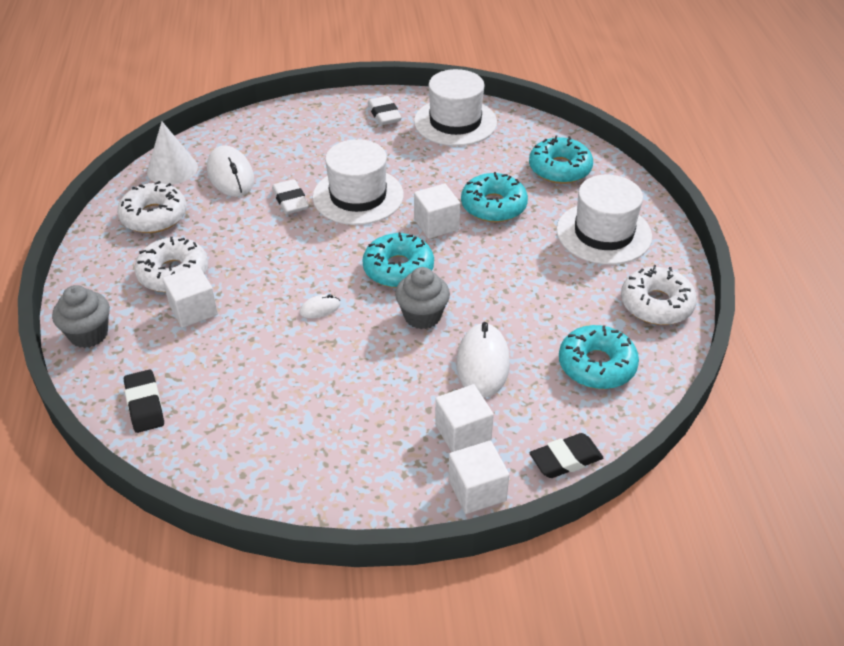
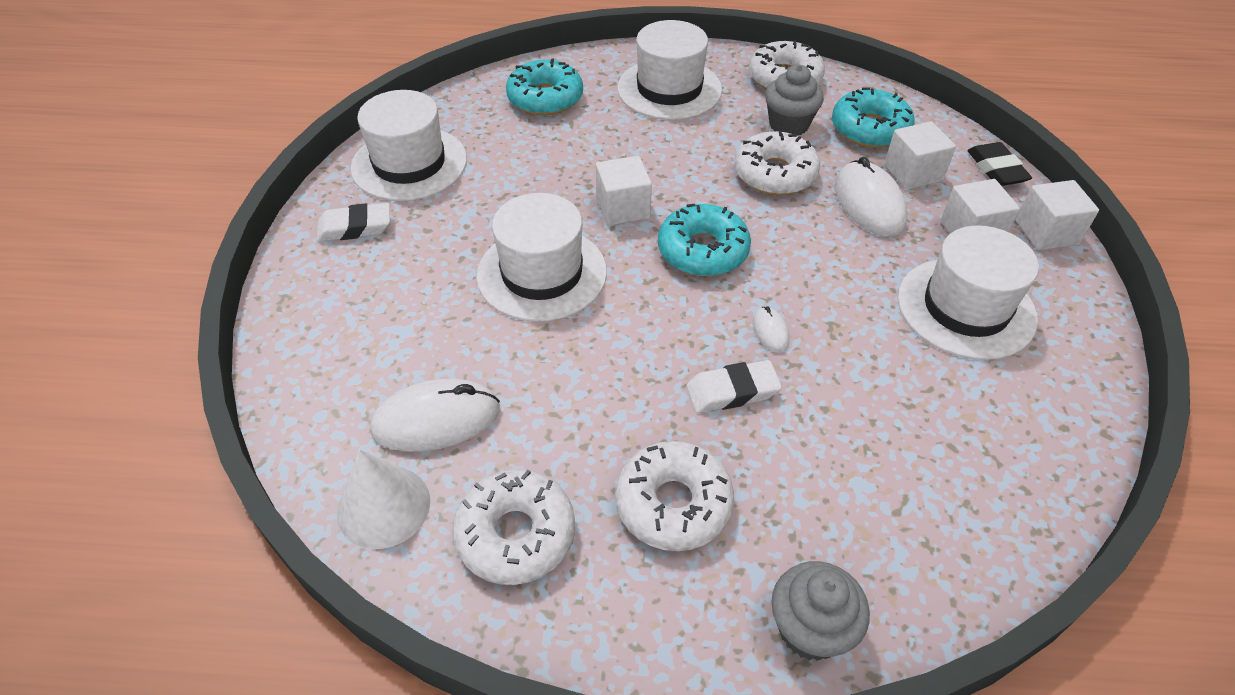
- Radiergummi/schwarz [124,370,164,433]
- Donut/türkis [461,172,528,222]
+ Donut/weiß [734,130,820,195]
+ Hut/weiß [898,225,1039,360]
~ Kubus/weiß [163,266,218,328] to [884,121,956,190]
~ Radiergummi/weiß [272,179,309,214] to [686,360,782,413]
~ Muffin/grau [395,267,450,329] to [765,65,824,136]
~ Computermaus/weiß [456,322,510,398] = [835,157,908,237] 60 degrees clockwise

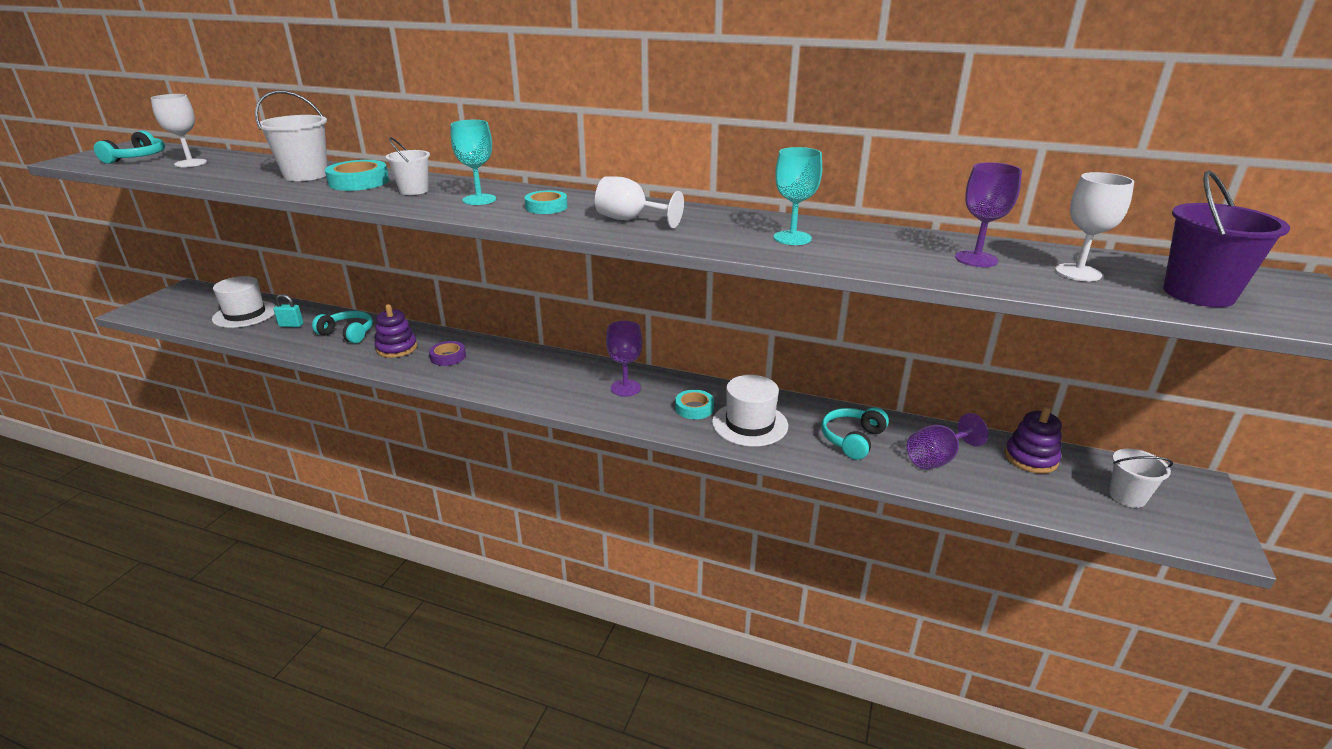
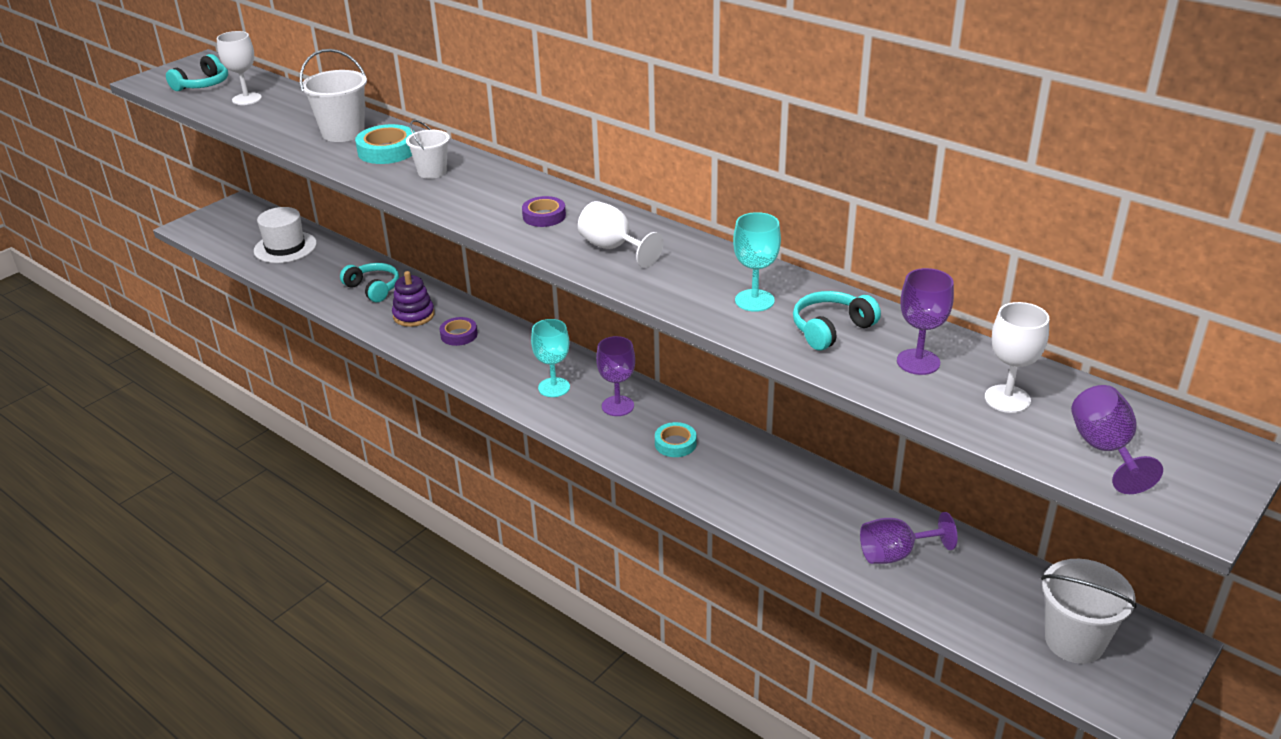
- Vorhängeschloss/türkis [273,294,303,327]
- Hut/weiß [712,375,788,447]
- Stapelspielzeug/lila [1005,406,1062,474]
~ Kelch/türkis [451,120,496,205] to [531,319,570,397]
~ Kopfhörer/türkis [821,407,889,460] to [793,291,881,350]
~ Eimer/lila [1163,170,1290,307] to Kelch/lila [1071,385,1163,494]
~ Klebeband/türkis [525,190,568,214] to Klebeband/lila [522,196,566,227]
~ Eimer/weiß [1109,449,1173,508] = [1041,559,1137,664] x1.57

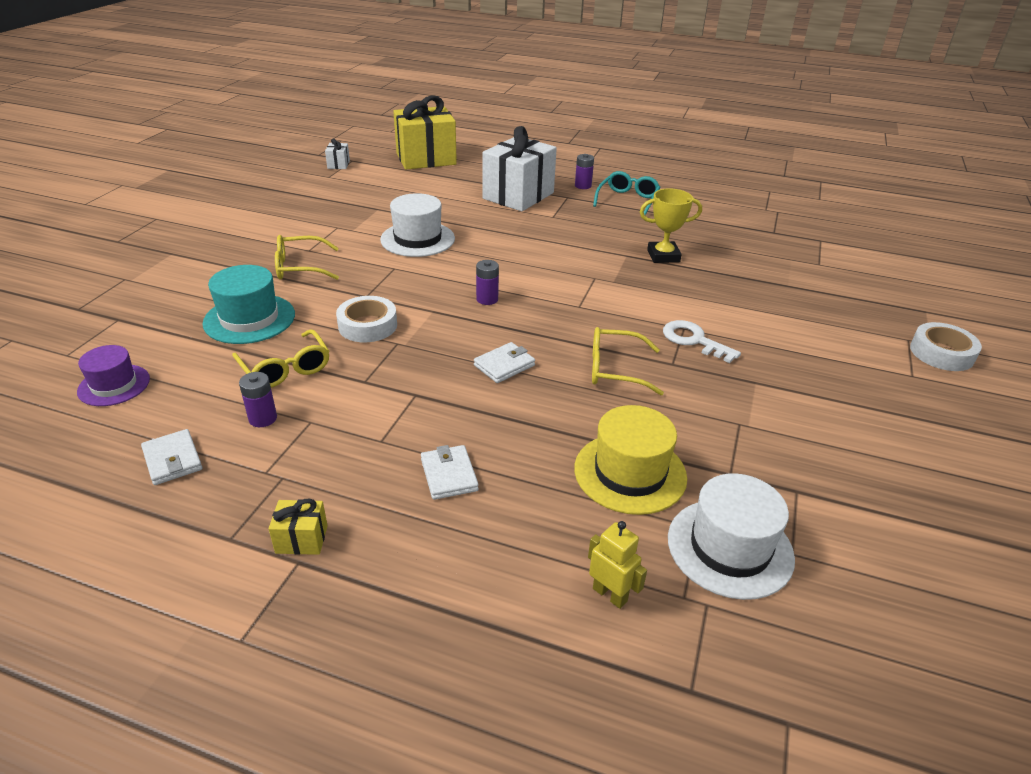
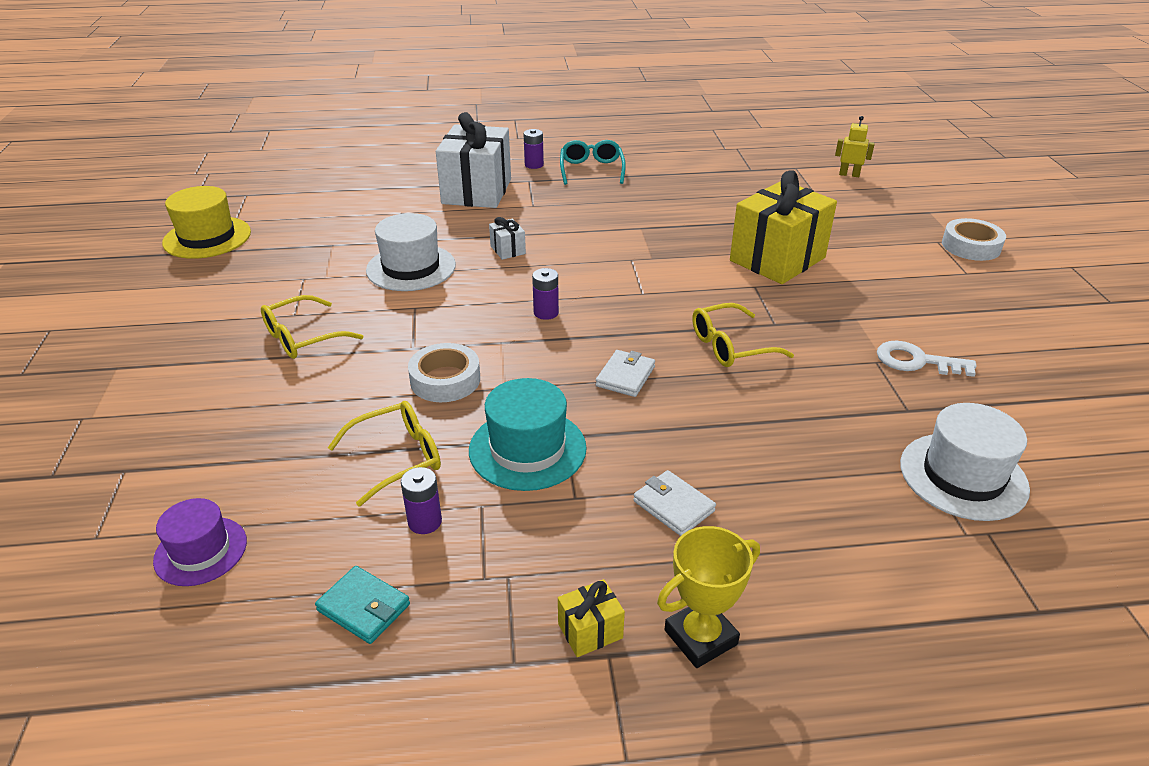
~ Hut/türkis [202,265,295,344] to [469,378,587,491]
~ Geschenk/weiß [325,139,350,169] to [489,217,526,260]
~ Geschenk/gelb [393,95,457,169] to [730,170,837,284]
~ Hut/gelb [574,405,687,515] to [162,186,251,259]
~ Roboter/gelb [588,521,647,609] to [835,116,875,177]
~ Pokal/gelb [640,188,702,263] to [657,526,760,668]
~ Schlüssel/weiß [663,320,741,363] to [877,340,977,377]
~ Geldbörse/weiß [141,429,202,485] to Geldbörse/türkis [315,566,410,644]
~ Brille/gelb [232,329,329,388] = [328,401,441,506] 60 degrees counterclockwise

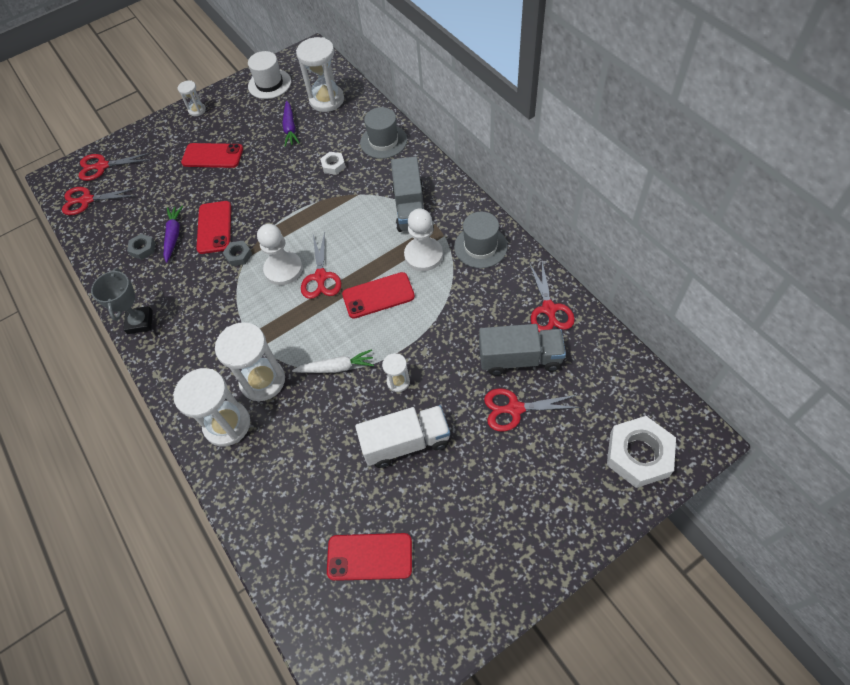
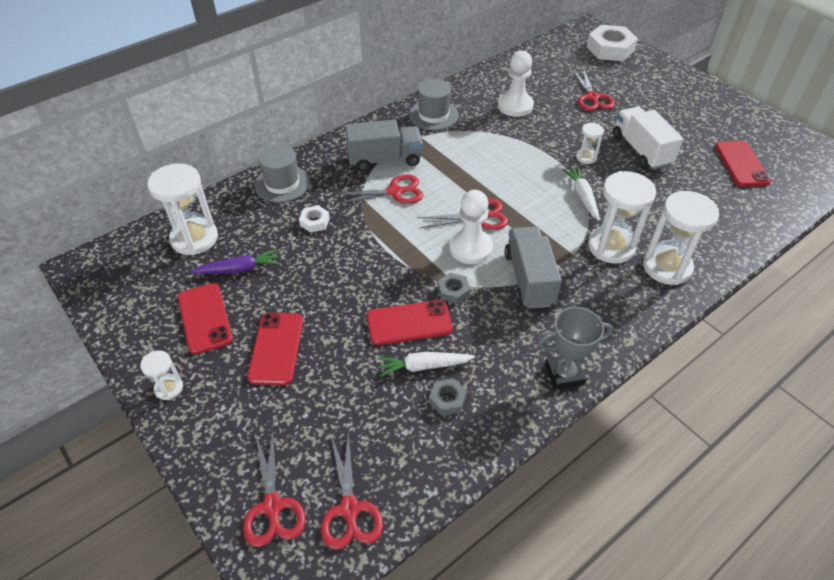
- Hut/weiß [248,51,291,99]
~ Handy/rot [342,272,415,319] to [178,283,233,354]
~ Bauer/weiß [404,208,443,271] to [498,51,534,117]
~ Lastwagen/grau [479,324,566,375] to [505,226,562,309]
~ Schere/rot [529,262,575,332] to [336,174,423,204]
~ Karotte/lila [164,206,183,263] to Karotte/weiß [377,352,475,377]

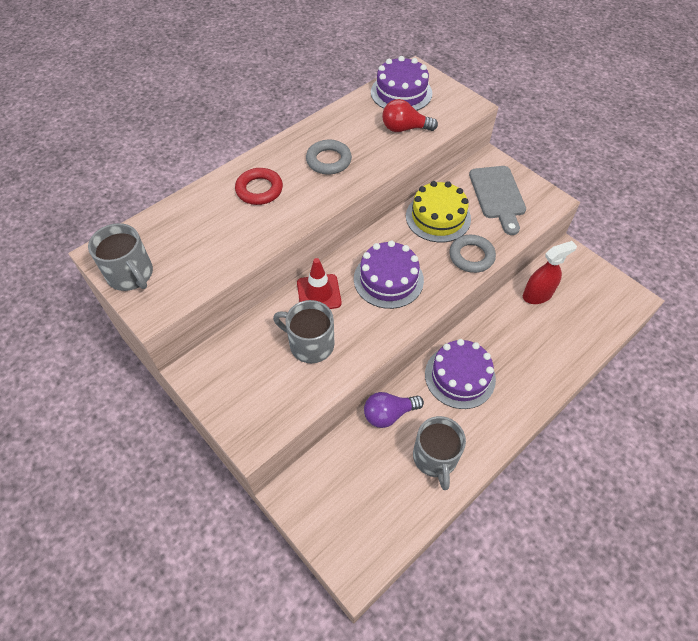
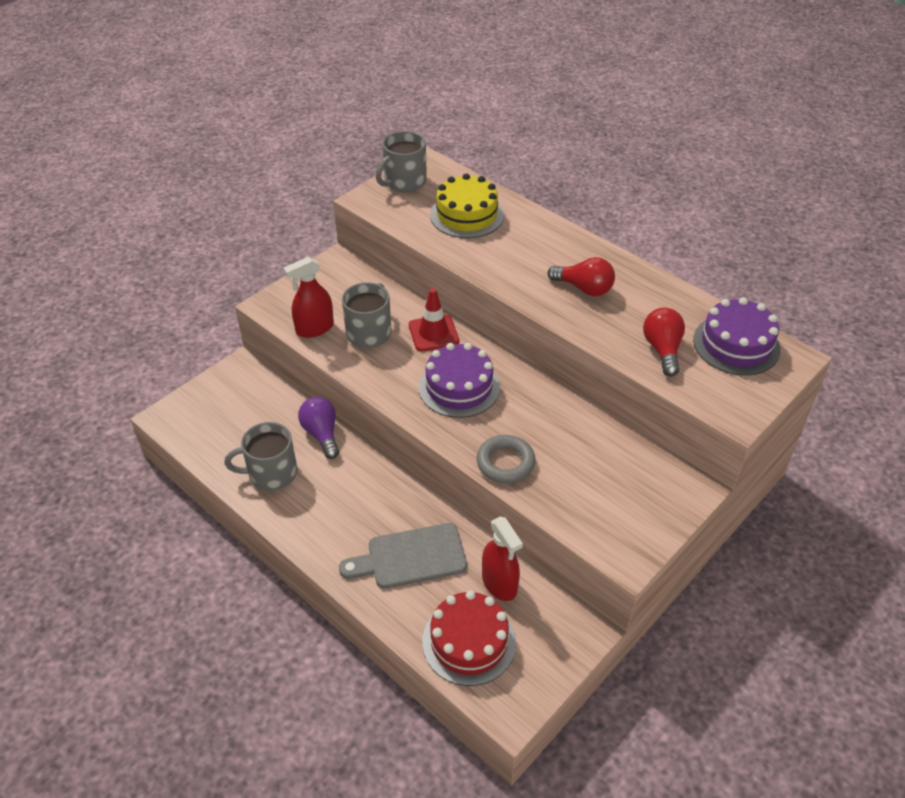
- Ring/rot [235,168,283,205]
- Kuchen/lila [425,339,496,409]
+ Sprühflasche/rot [283,257,334,338]
+ Kuchen/rot [422,590,516,686]
~ Kuchen/gelb [406,181,471,242] to [430,173,504,238]
~ Schneidebrett/grau [469,166,526,235] to [339,523,467,589]
~ Ring/grau [306,140,352,175] to Glühbirne/rot [548,257,615,296]

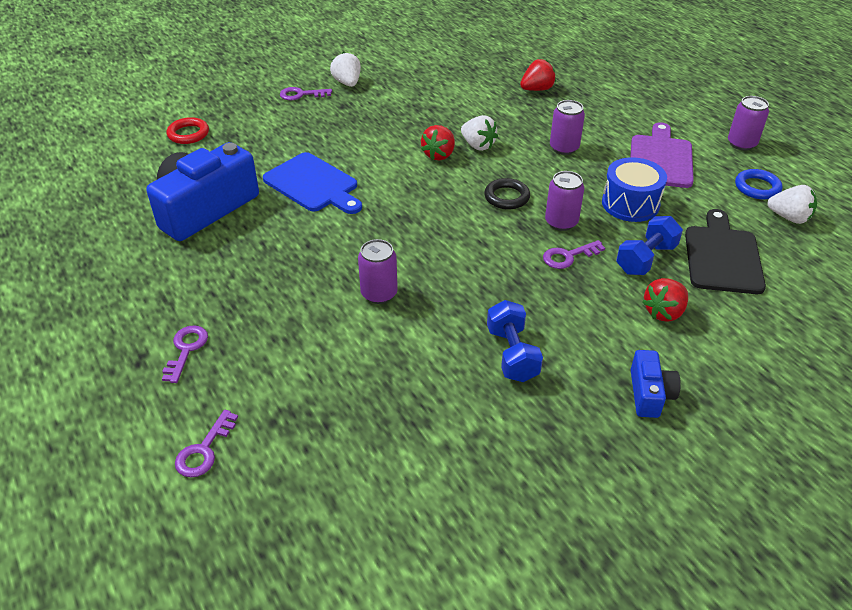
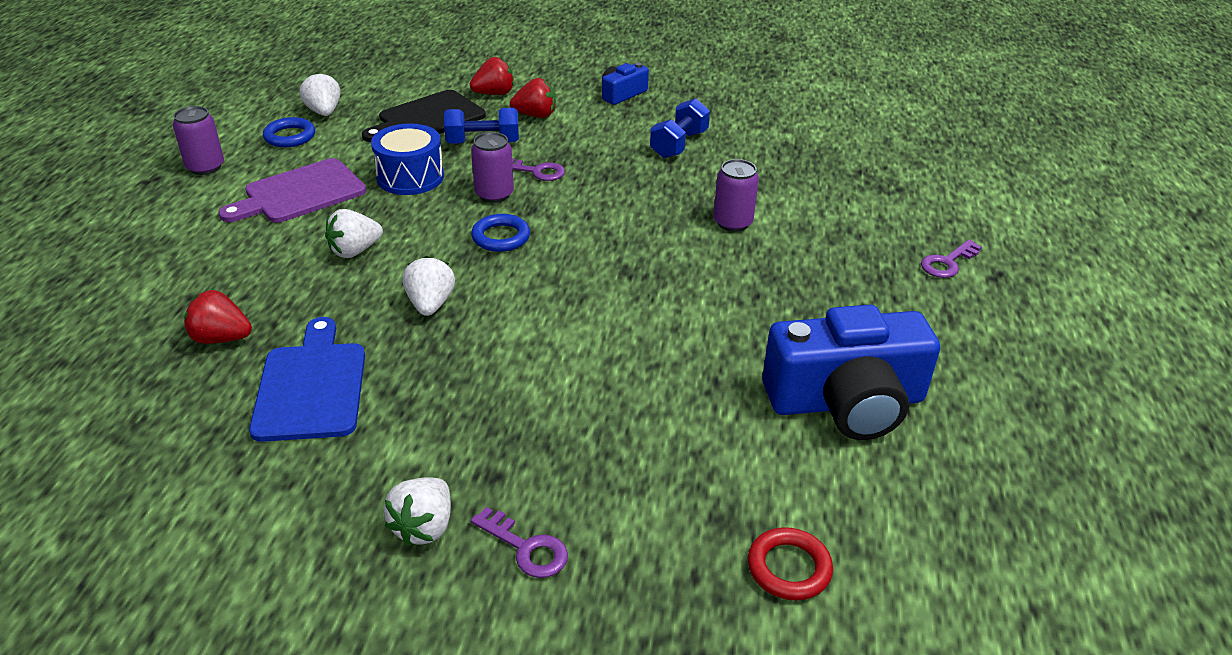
- Schlüssel/lila [175,410,238,478]
~ Schneidebrett/blau [263,152,362,214] to [249,317,365,442]
~ Erdbeere/rot [421,125,455,160] to [470,57,514,95]
~ Dose/lila [550,100,585,155] to Erdbeere/weiß [325,209,383,258]
~ Ring/schwarz [484,178,530,209] to Ring/blau [471,214,530,252]

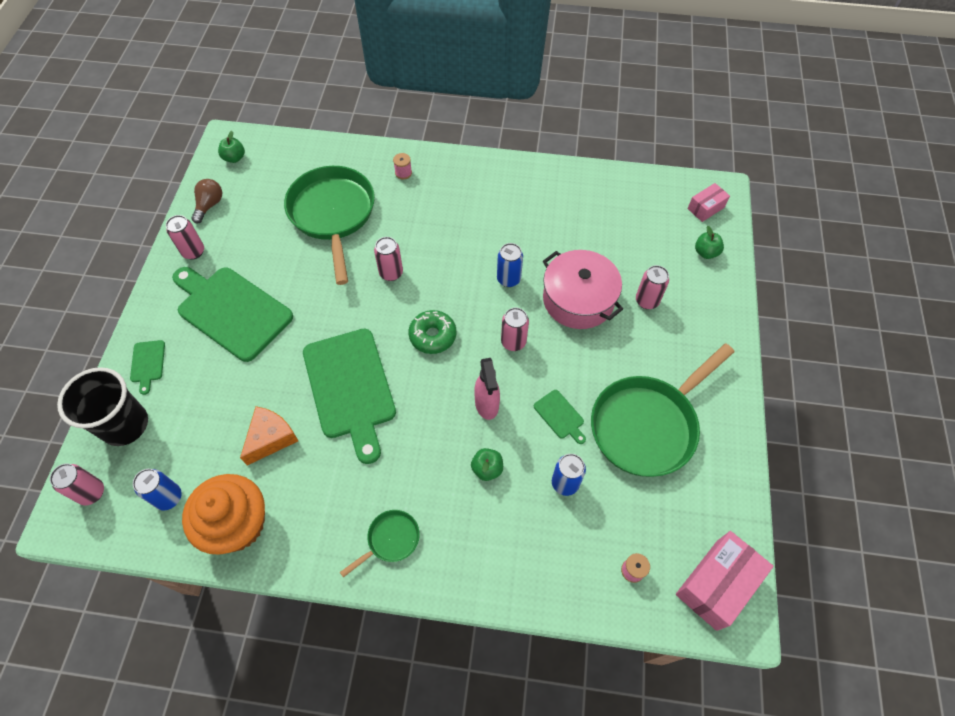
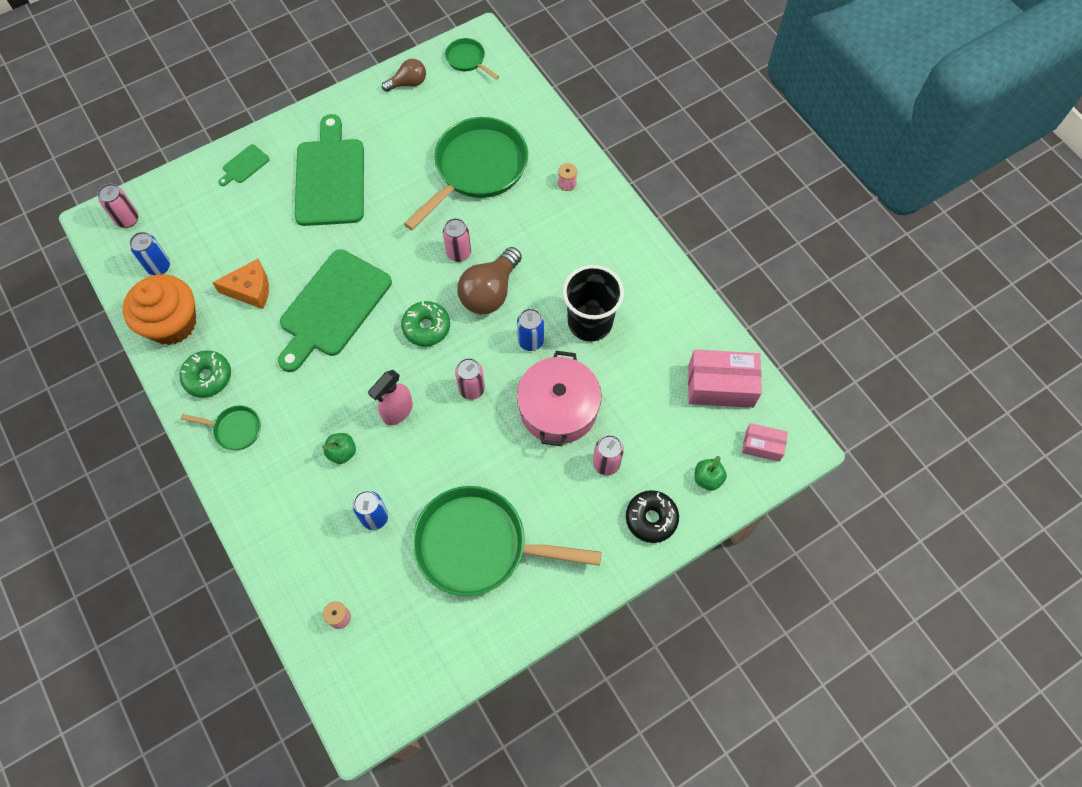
- Dose/rosa [166,215,204,260]
- Schneidebrett/grün [534,390,586,444]
+ Donut/grün [180,351,231,398]
+ Glühbirne/braun [457,247,522,314]
+ Donut/schwarz [626,490,679,543]
~ Becher/schwarz [57,367,148,446] to [563,265,624,342]
~ Schachtel/rosa [676,531,774,631] to [688,350,762,408]
~ Apfel/grün [218,131,245,163] to Pfanne/grün [445,38,499,80]

